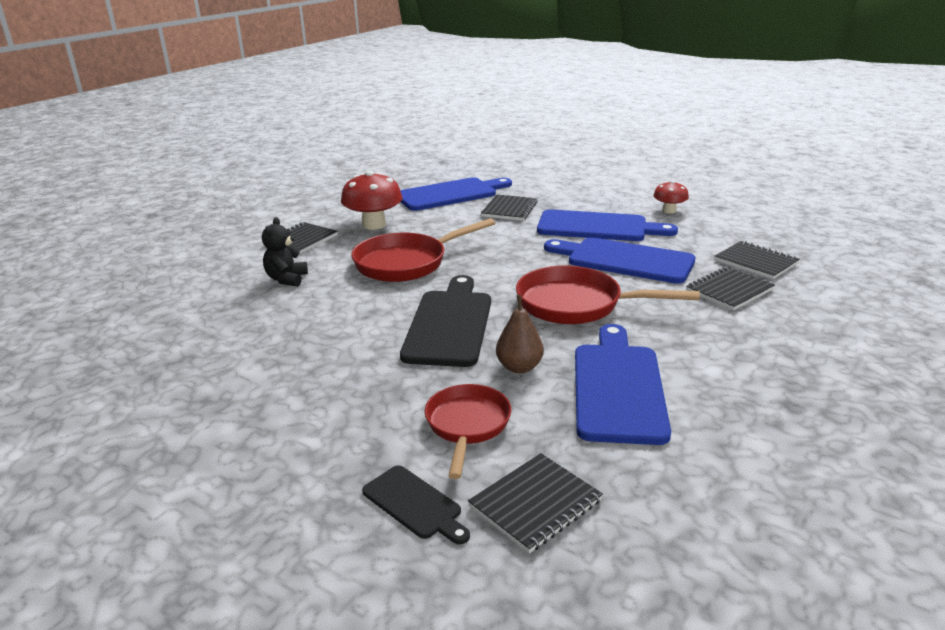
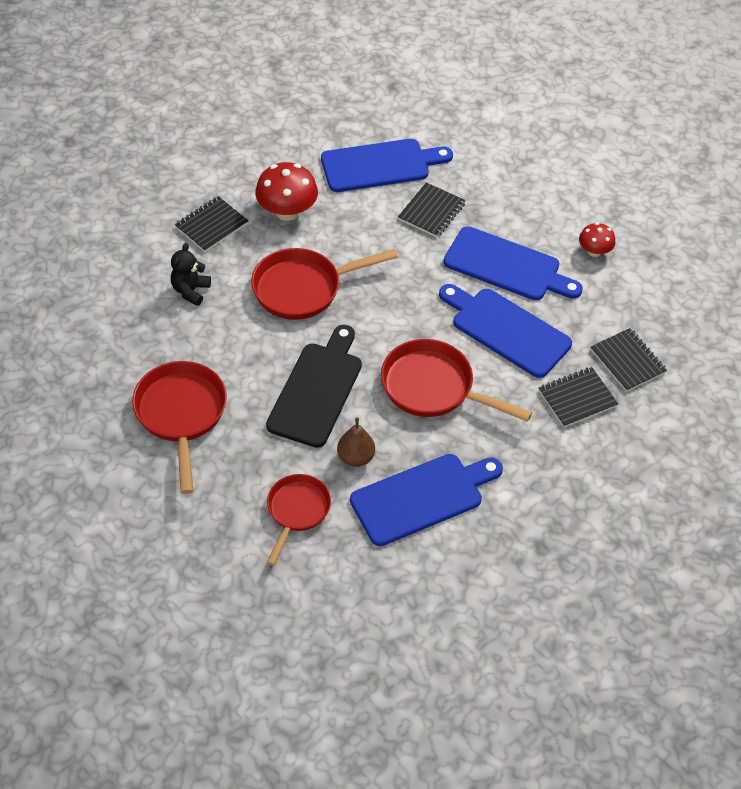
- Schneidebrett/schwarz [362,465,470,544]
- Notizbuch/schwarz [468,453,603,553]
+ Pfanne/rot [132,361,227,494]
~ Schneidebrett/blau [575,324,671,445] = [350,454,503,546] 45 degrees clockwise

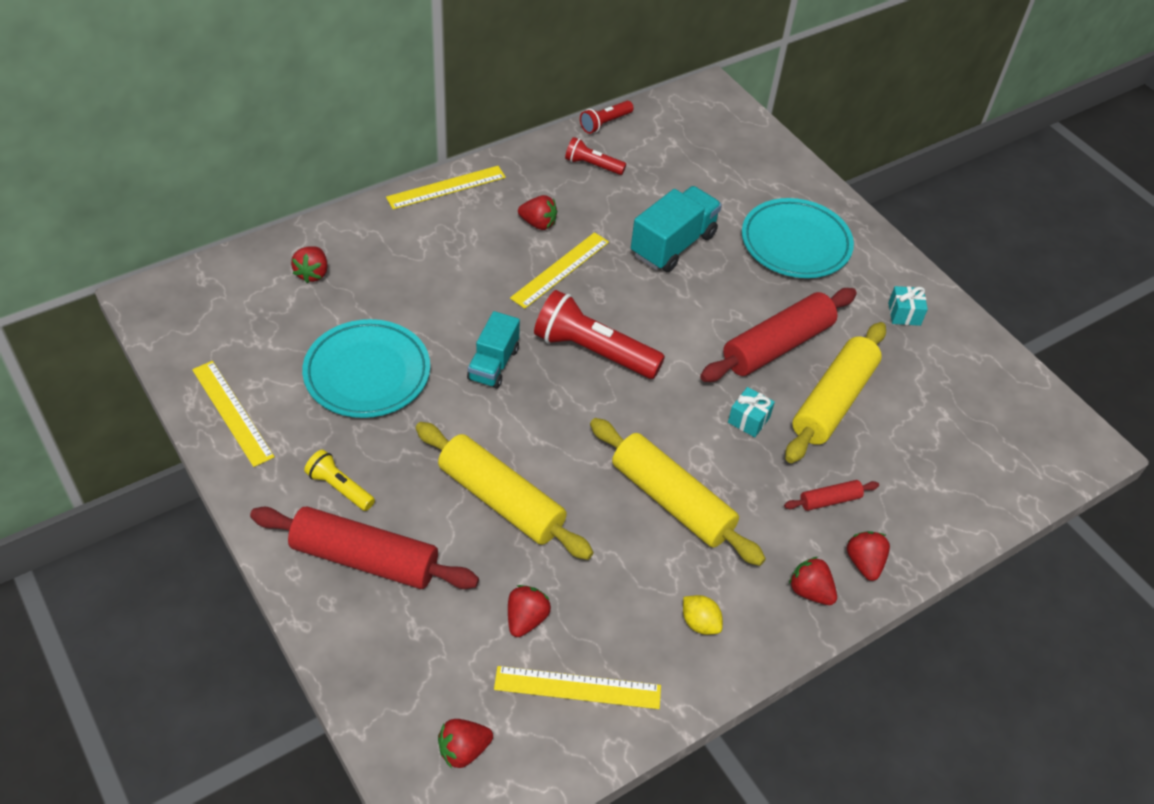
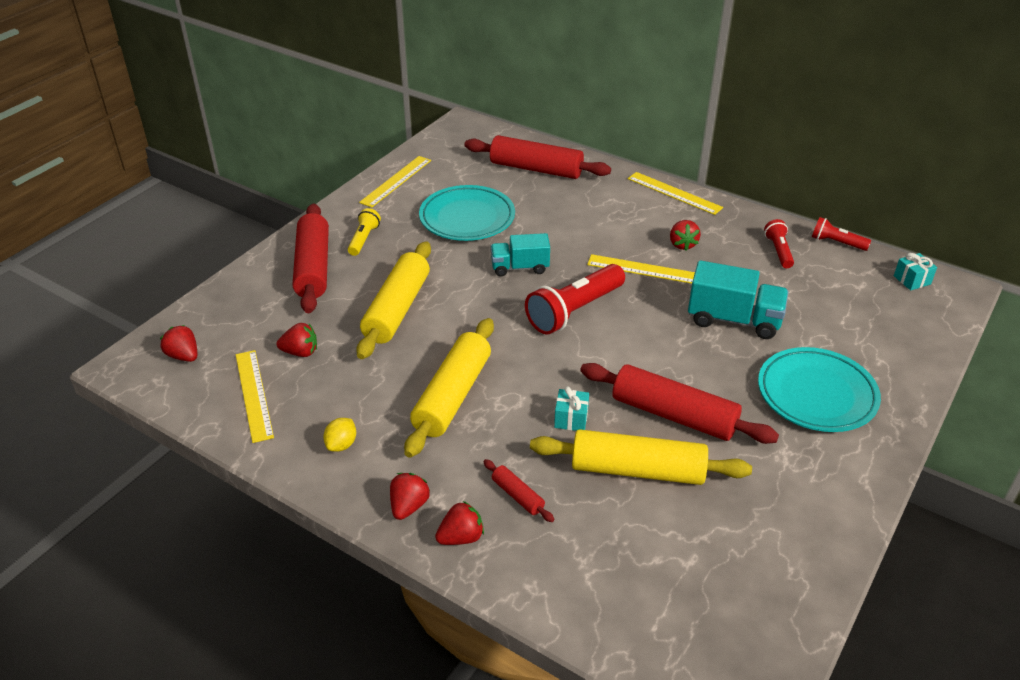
~ Geschenk/türkis [888,286,928,326] to [894,253,937,290]
~ Erdbeere/rot [291,246,328,283] to Nudelholz/rot [464,135,611,179]
~ Taschenlampe/rot [534,290,665,379] = [525,264,625,334] 135 degrees counterclockwise

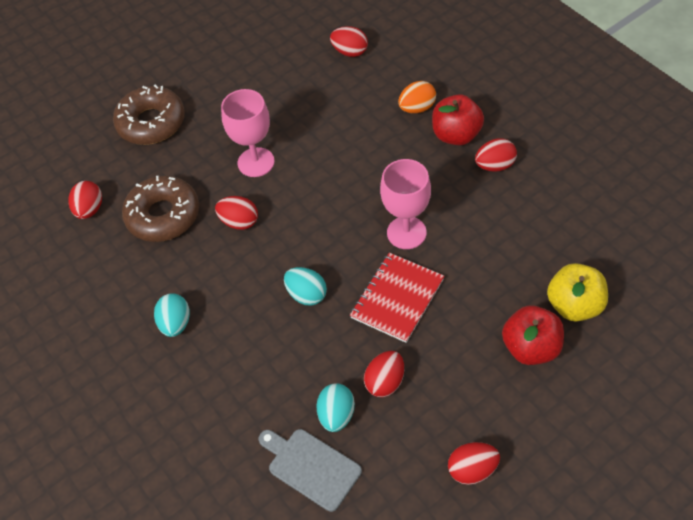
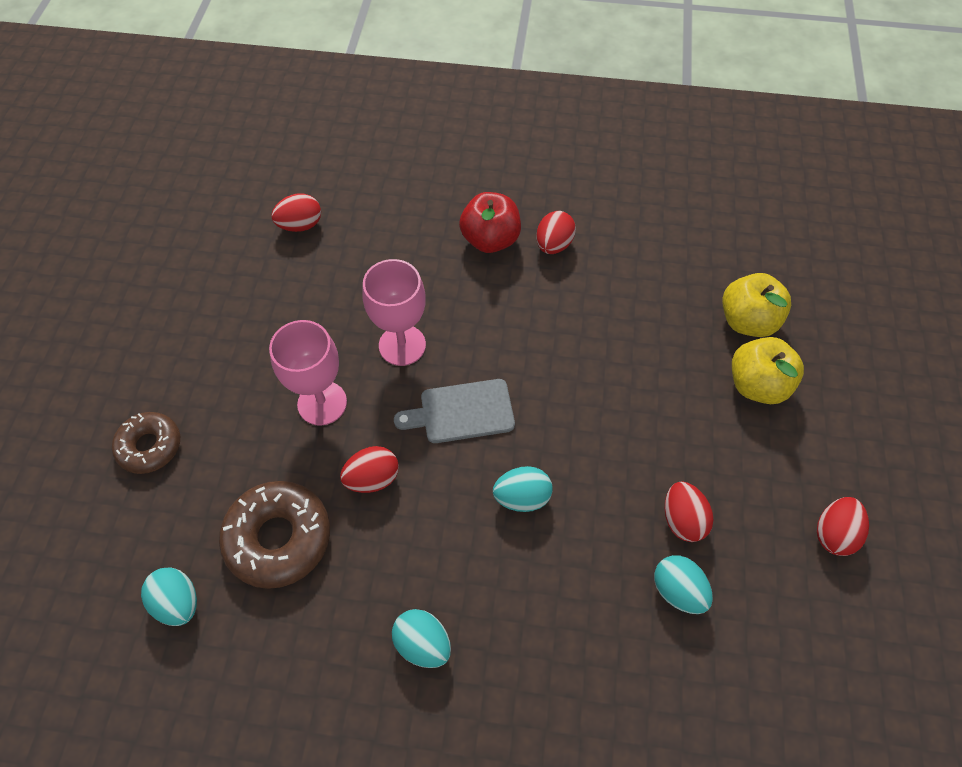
- Notizbuch/rot [350,253,444,343]
- Ei/orange [398,81,436,113]
~ Schneidebrett/grau [259,429,362,512] to [394,379,515,443]
~ Kelch/rosa [380,159,431,249] to [362,259,426,366]
~ Ei/rot [68,181,102,219] to Ei/türkis [141,567,197,626]
~ Apfel/rot [502,306,564,365] to Apfel/gelb [732,337,804,404]
~ Donut/braun [113,85,185,145] = [112,412,180,474] x0.65

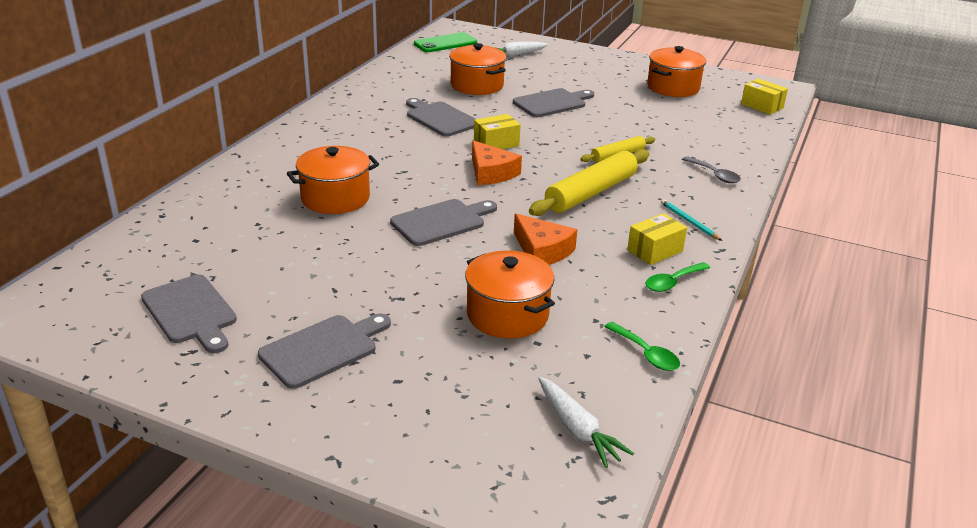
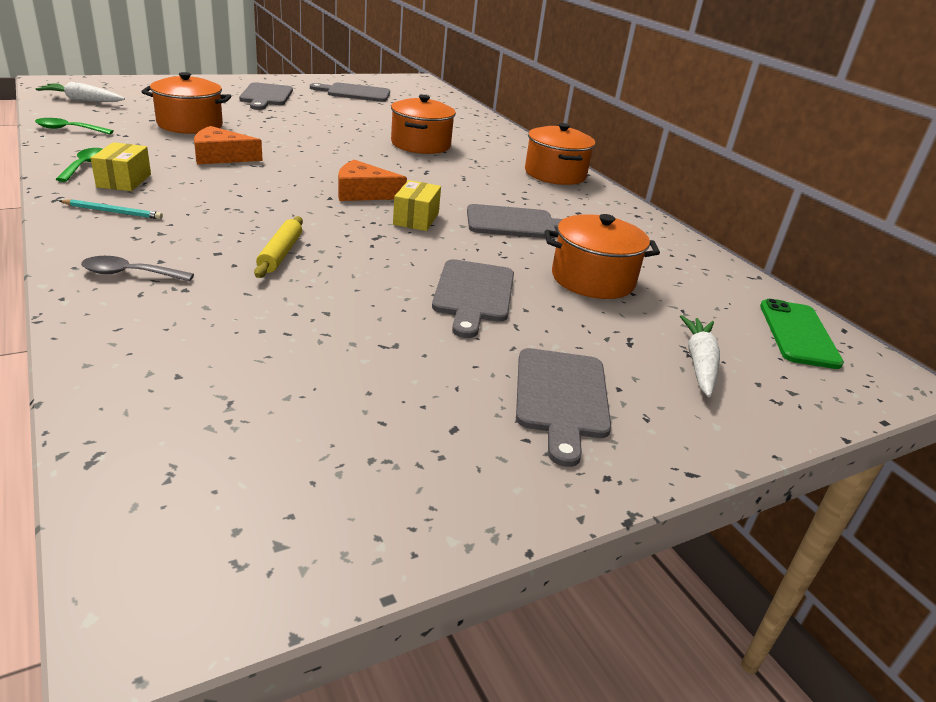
- Nudelholz/gelb [529,149,649,216]
- Schachtel/gelb [741,79,788,115]
~ Schneidebrett/grau [390,199,497,246] to [516,348,611,467]
~ Kochtopf/orange [647,46,706,97] to [525,123,595,185]

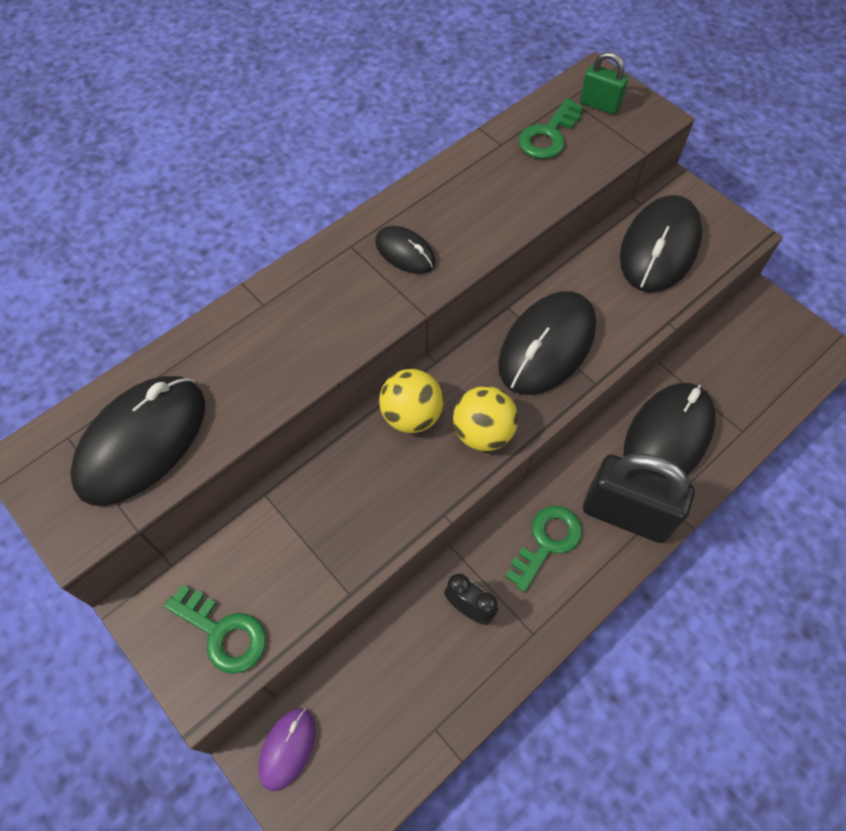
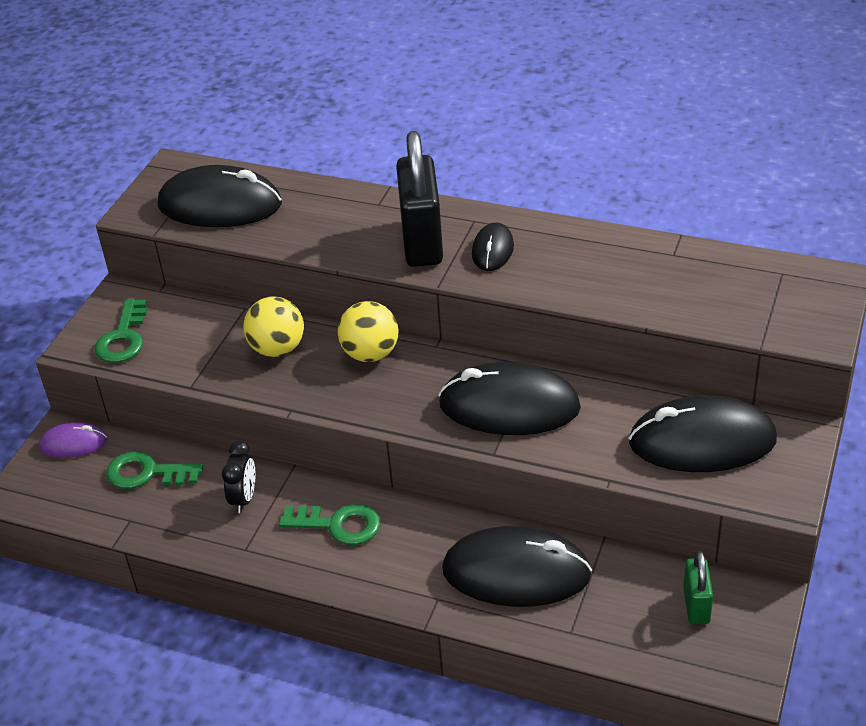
~ Ball/gelb [453,386,518,451] to [243,297,304,357]
~ Schlüssel/grün [519,98,584,159] to [106,451,203,489]
~ Vorhängeschloss/grün [580,52,628,115] to [683,551,713,624]
~ Vorhängeschloss/schwarz [583,453,695,543] to [396,131,443,267]

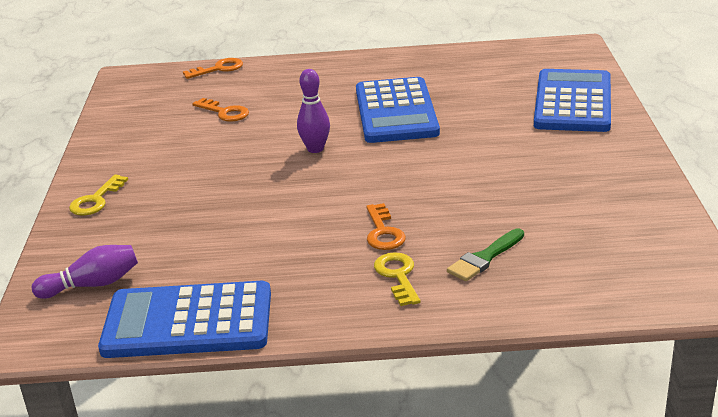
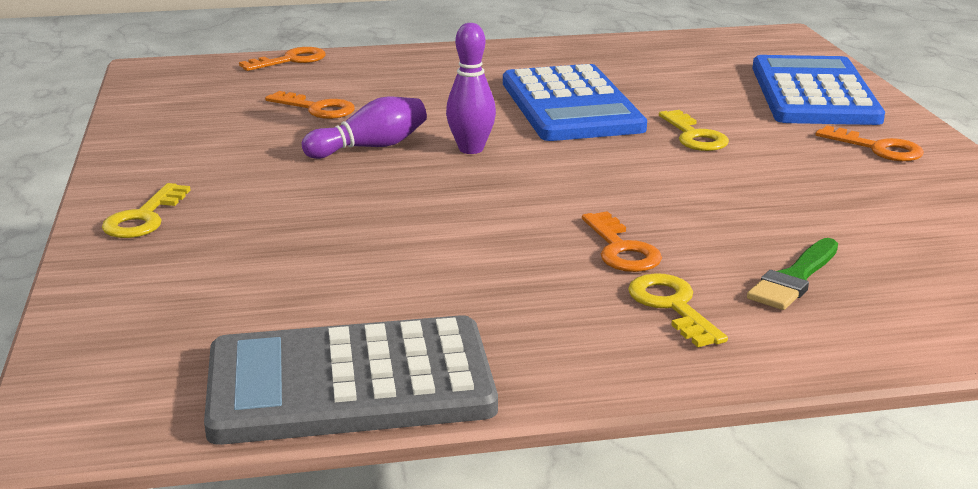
+ Schlüssel/gelb [659,110,729,151]
+ Schlüssel/orange [816,125,924,161]
~ Bowlingkegel/lila [32,245,138,299] to [302,96,427,159]
~ Taschenrechner/blau [98,281,271,358] to Taschenrechner/grau [204,315,498,445]

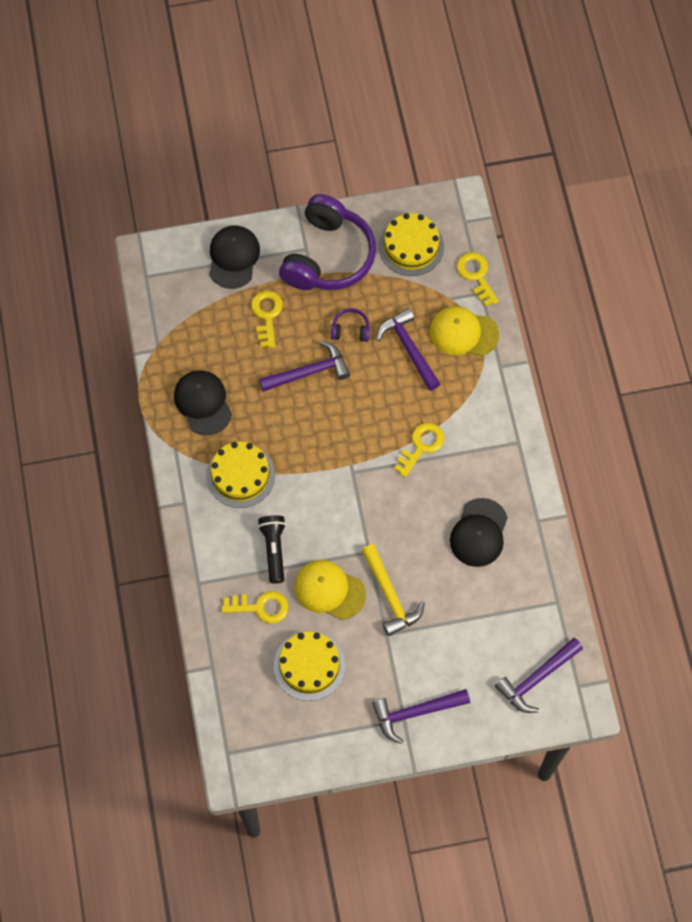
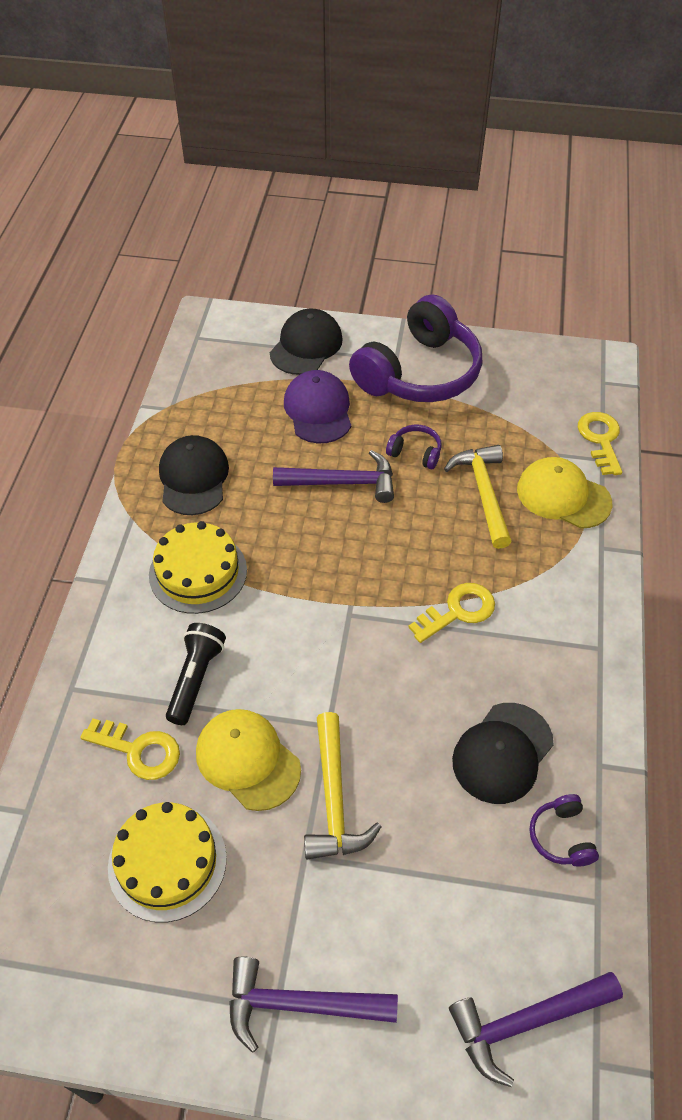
- Kuchen/gelb [379,213,444,276]
+ Kopfhörer/lila [529,794,599,867]
~ Schlüssel/gelb [251,291,283,348] to Kappe/lila [284,370,351,443]
~ Hammer/lila [376,308,441,391] to Hammer/gelb [444,445,512,549]

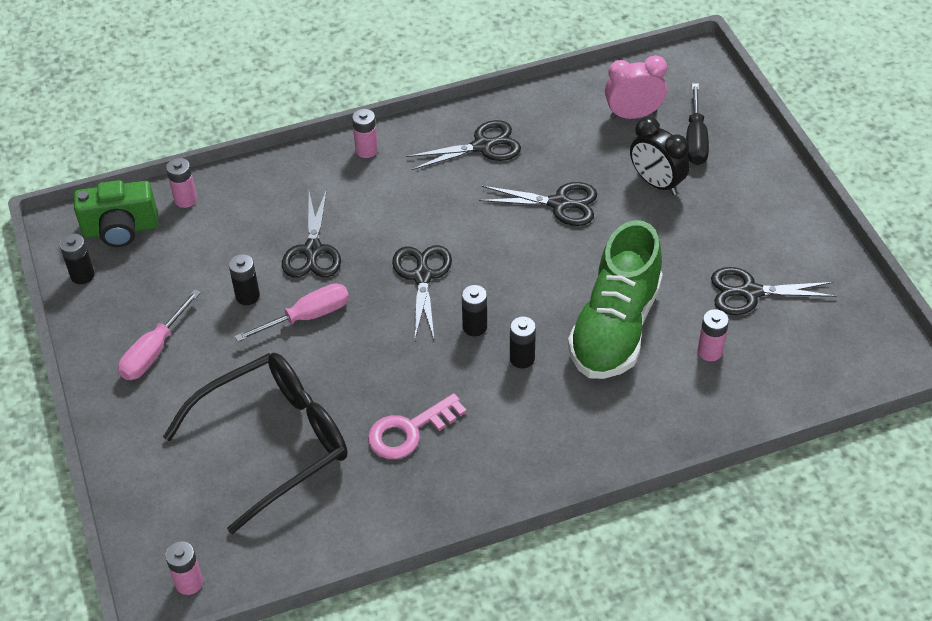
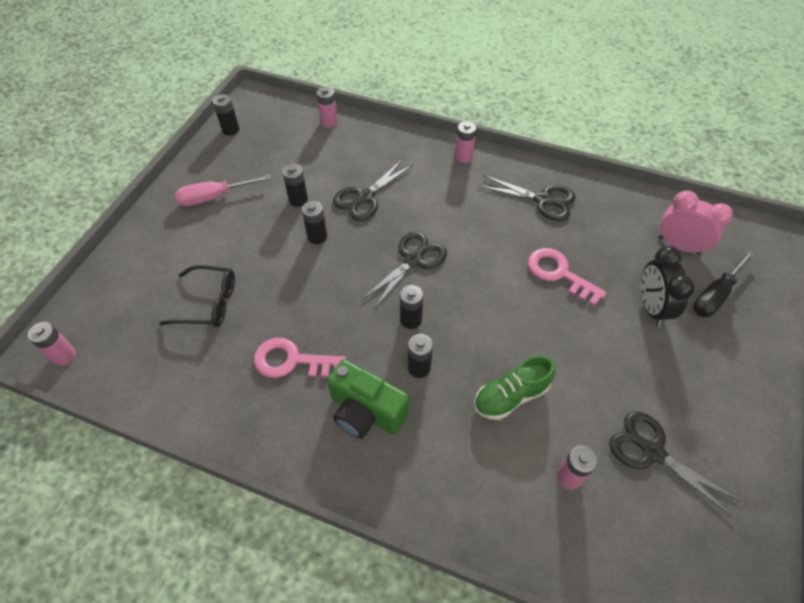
~ Kamera/grün [74,180,158,247] to [327,359,409,438]
~ Schraubenzieher/rosa [235,283,349,342] to Batterie/schwarz [302,201,327,244]
~ Schere/schwarz [479,182,597,226] to Schlüssel/rosa [528,248,607,306]
~ Brille/schwarz [163,353,347,534] = [159,265,235,327] x0.55
~ Schuh/grün [568,220,663,379] = [474,355,555,420] x0.55

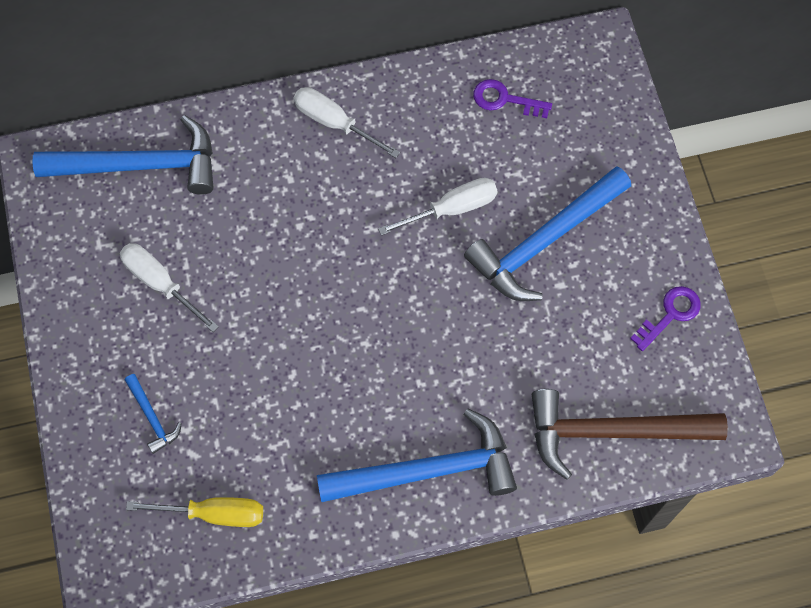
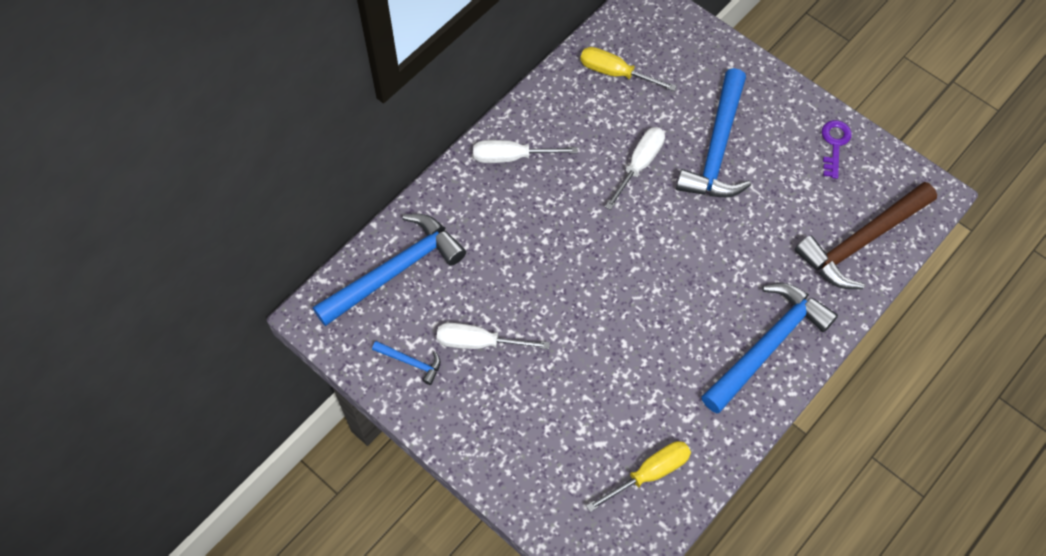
~ Hammer/blau [125,374,182,454] to [372,341,440,385]
~ Schlüssel/lila [473,79,552,118] to Schraubenzieher/gelb [580,47,677,91]

